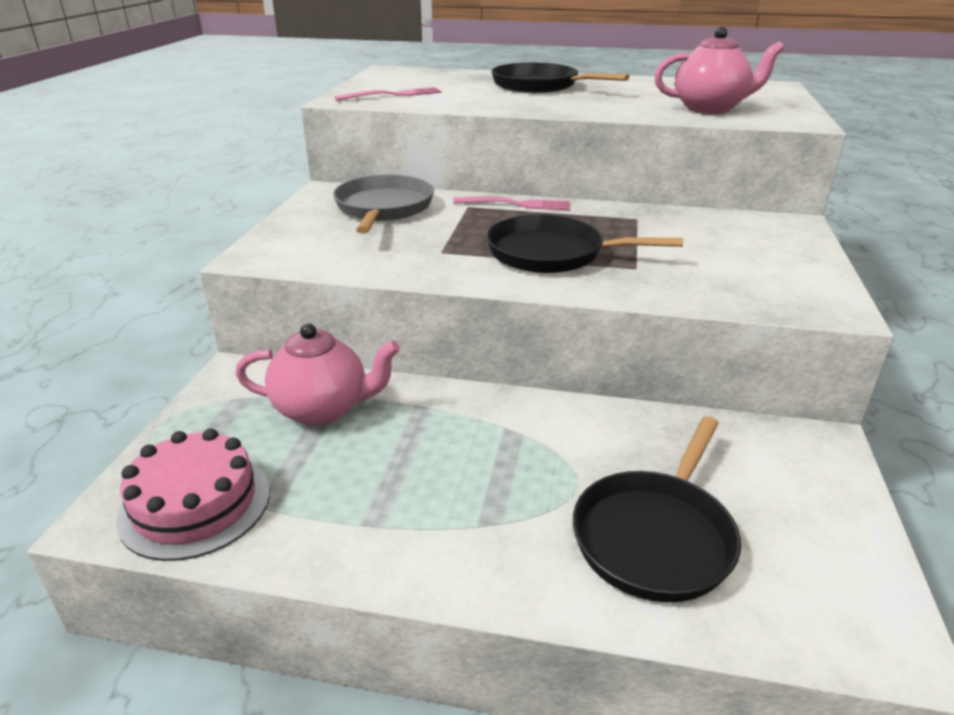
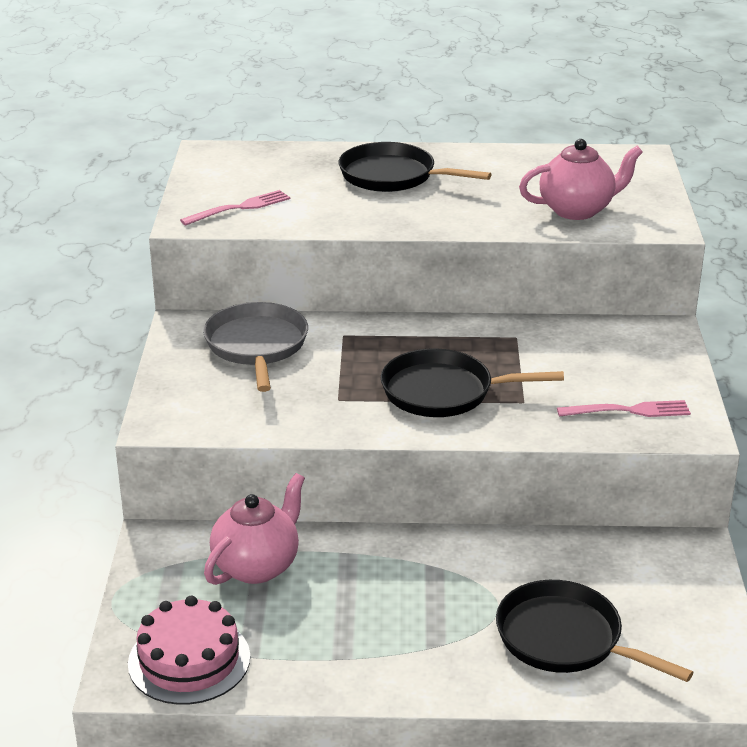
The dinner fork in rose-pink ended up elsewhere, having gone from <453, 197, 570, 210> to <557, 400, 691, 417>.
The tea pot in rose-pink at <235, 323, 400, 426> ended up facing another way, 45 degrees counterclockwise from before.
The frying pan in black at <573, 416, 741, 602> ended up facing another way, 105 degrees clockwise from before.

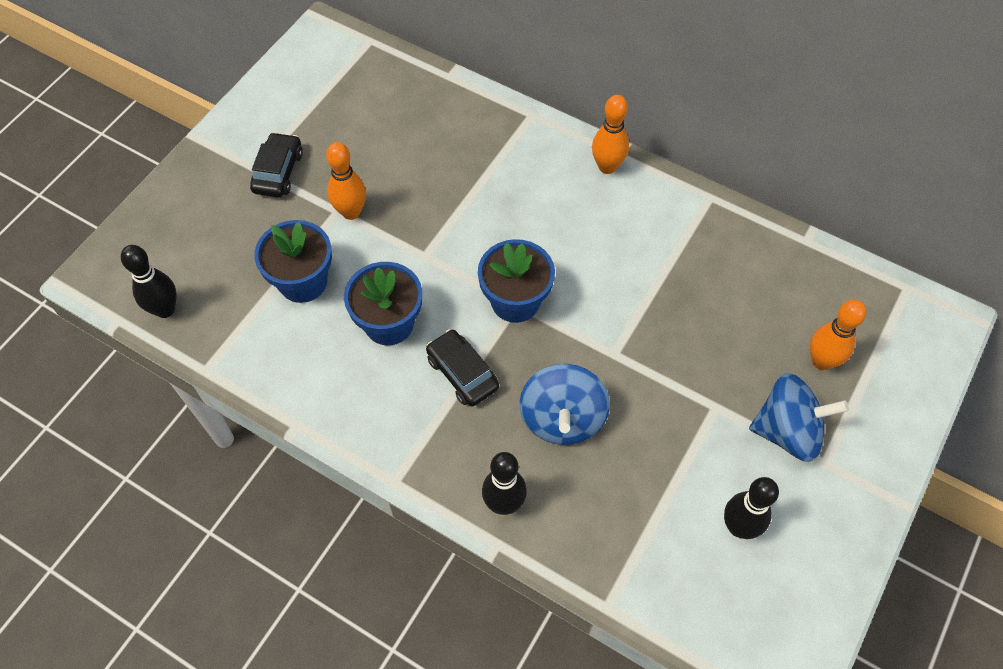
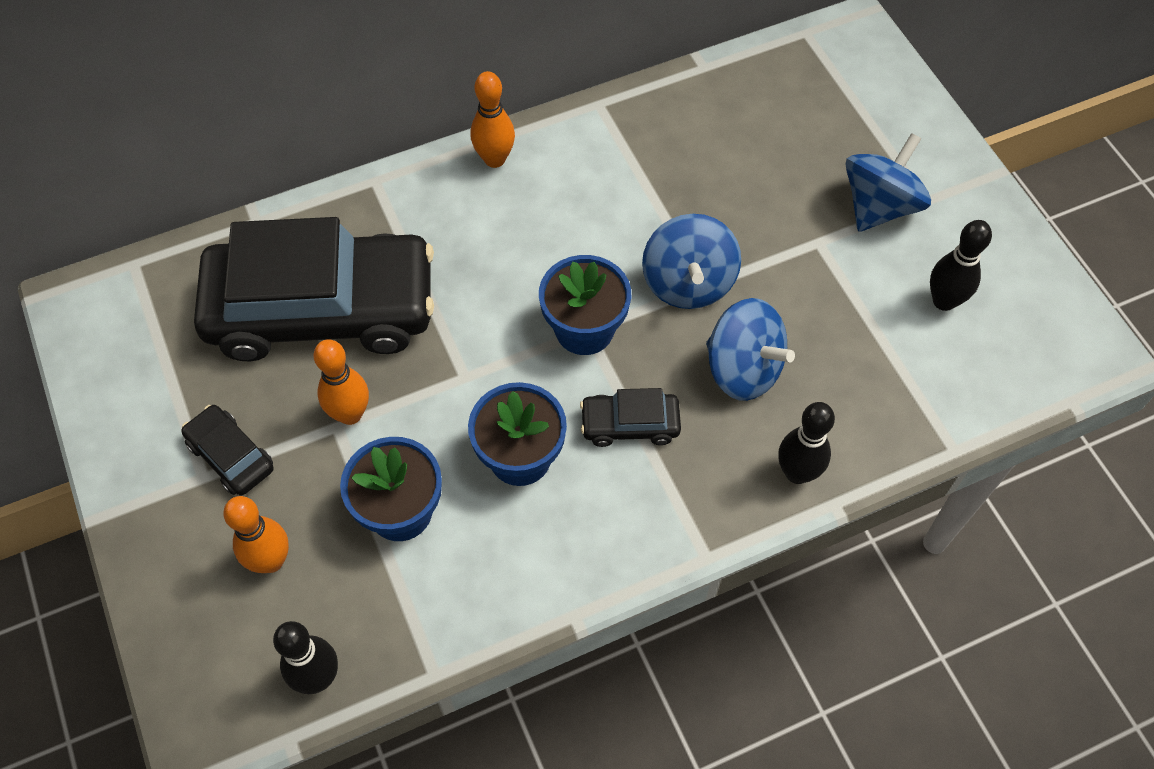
The second view gained the automobile in black at <194, 217, 434, 361>.
The second view gained the whirligig in blue at <642, 214, 741, 309>.
The skittle in orange ended up elsewhere, having gone from <810, 300, 866, 370> to <223, 496, 289, 573>.

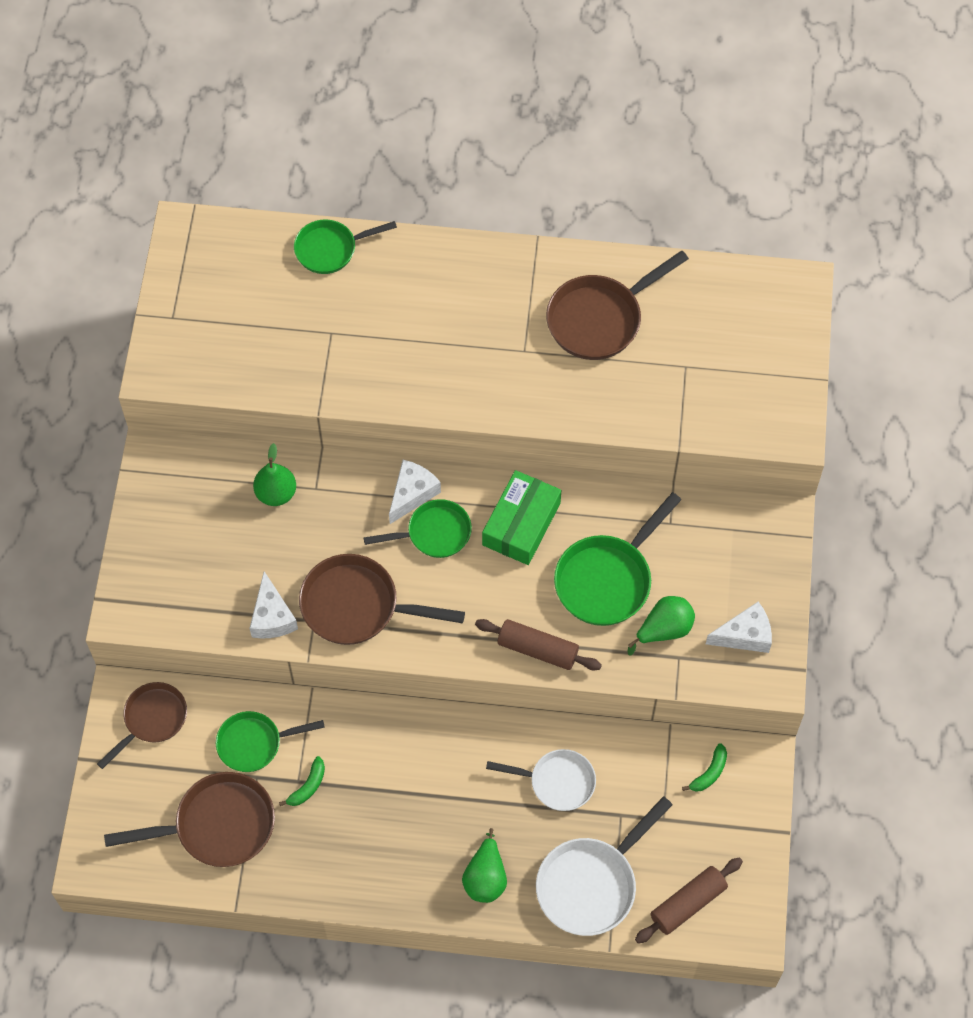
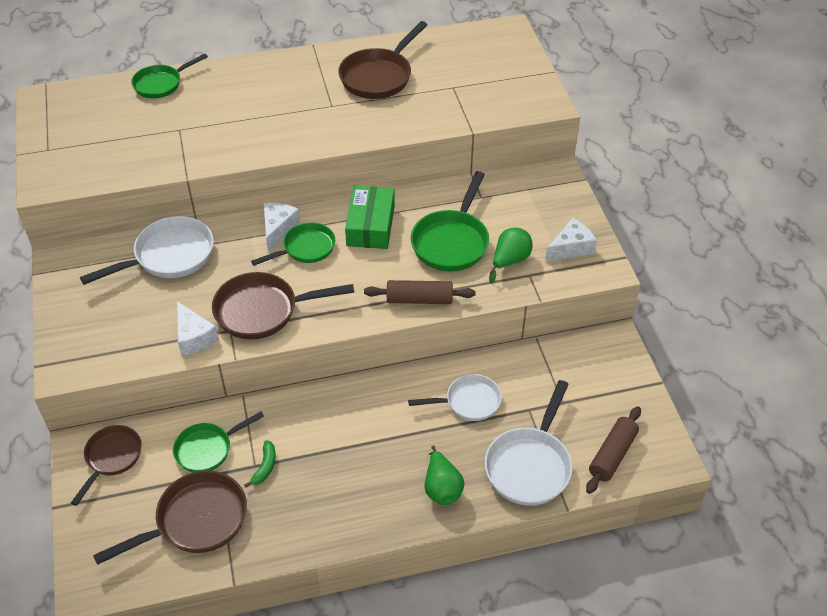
The second view lost the banana in leaf-green at <682, 743, 727, 792>.
Where the pear in leaf-green stood at <253, 443, 296, 506>, the frying pan in white came to stand at <80, 216, 214, 285>.

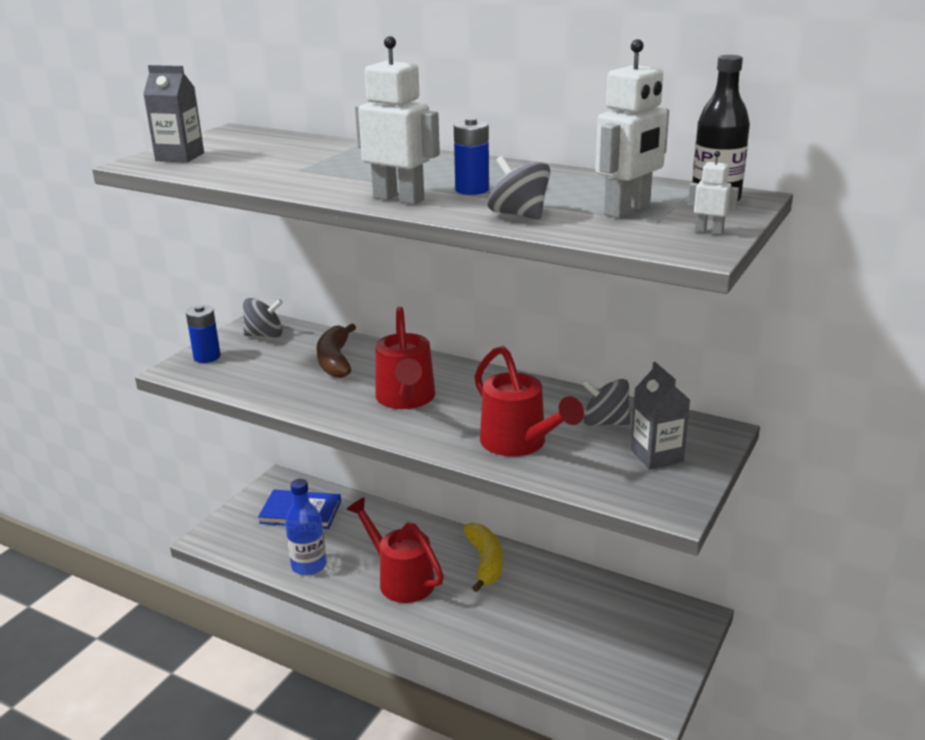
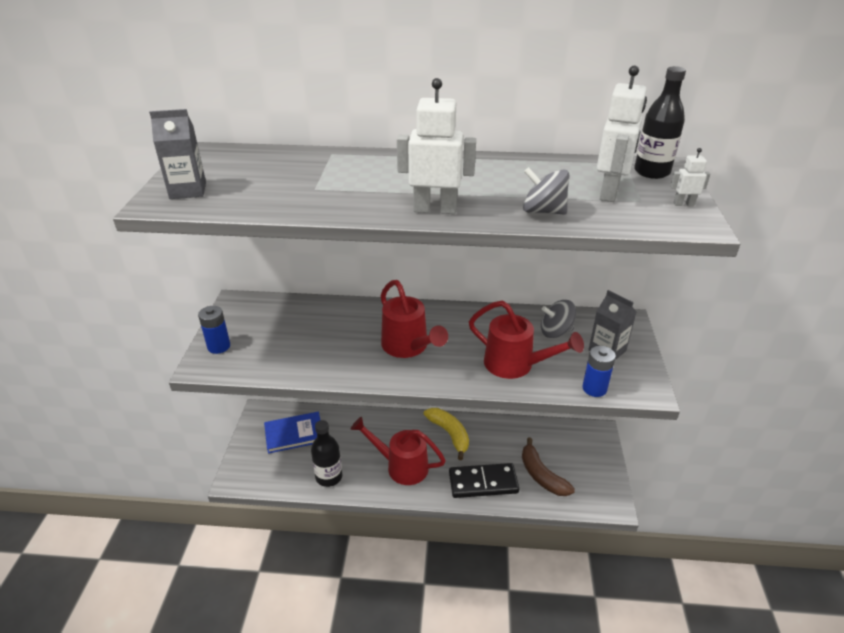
The second view lost the whirligig in gray at <243, 298, 283, 338>.
The second view gained the domino tile in black at <449, 463, 519, 498>.
The banana in dark brown ended up elsewhere, having gone from <317, 324, 356, 378> to <522, 437, 575, 496>.
The battery in blue ended up elsewhere, having gone from <454, 118, 489, 195> to <582, 346, 616, 397>.
What was the drink bottle in blue at <285, 479, 326, 576> turned into the drink bottle in black at <311, 420, 342, 487>.

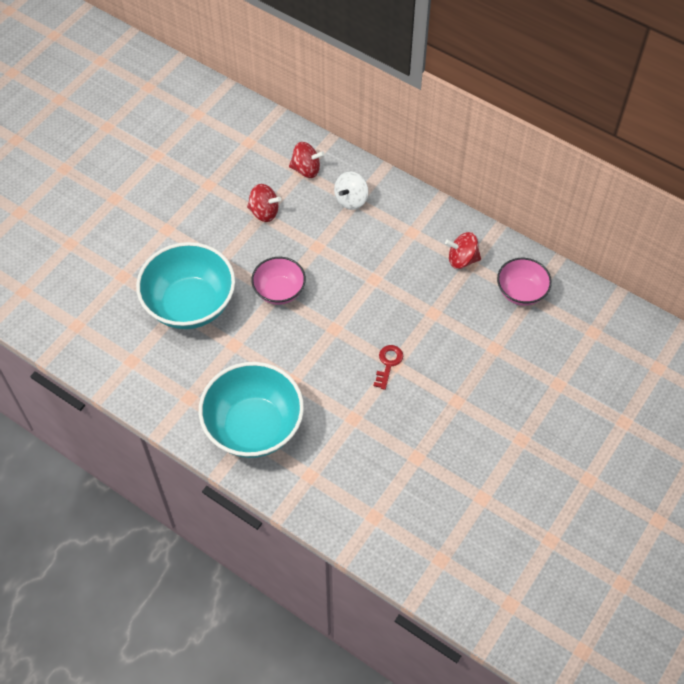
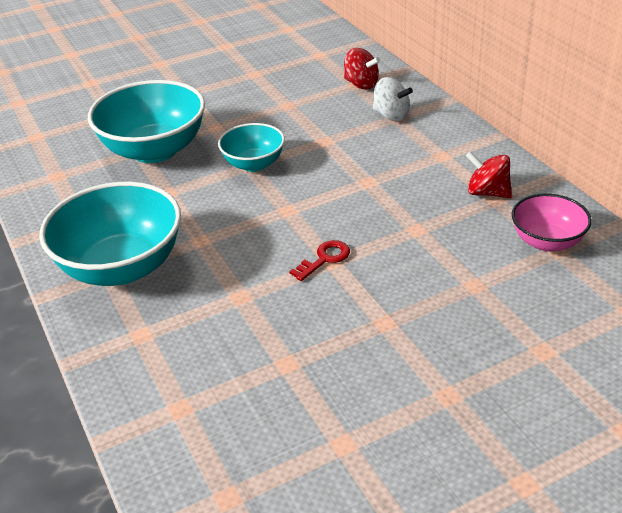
The second view lost the whirligig in scarlet at <247, 184, 281, 222>.
What was the serving bowl in rose-pink at <251, 257, 306, 305> turned into the serving bowl in teal at <218, 123, 285, 172>.
The whirligig in white at <334, 171, 368, 210> ended up facing another way, 120 degrees counterclockwise from before.

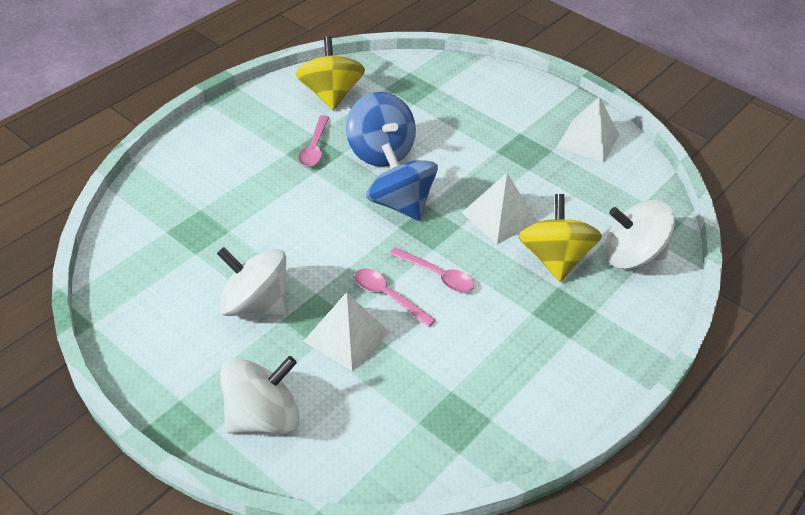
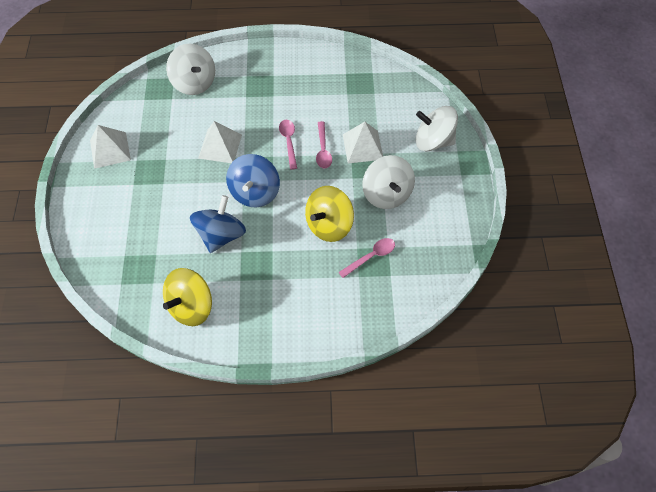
The tablespoon in rose-pink ended up elsewhere, having gone from <298, 115, 329, 167> to <338, 238, 395, 278>.
The whirligig in bright yellow ended up elsewhere, having gone from <518, 194, 602, 281> to <305, 186, 354, 242>.

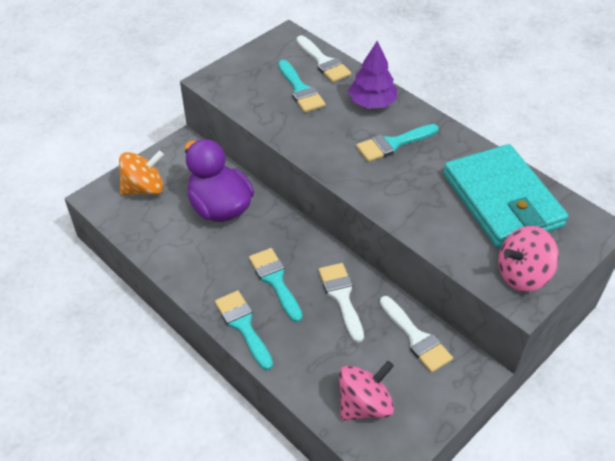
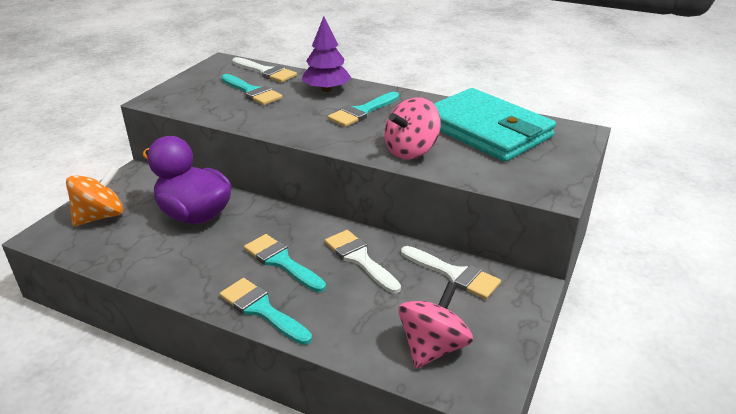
The whirligig in rose-pink ended up elsewhere, having gone from <498, 226, 559, 292> to <384, 97, 441, 160>.

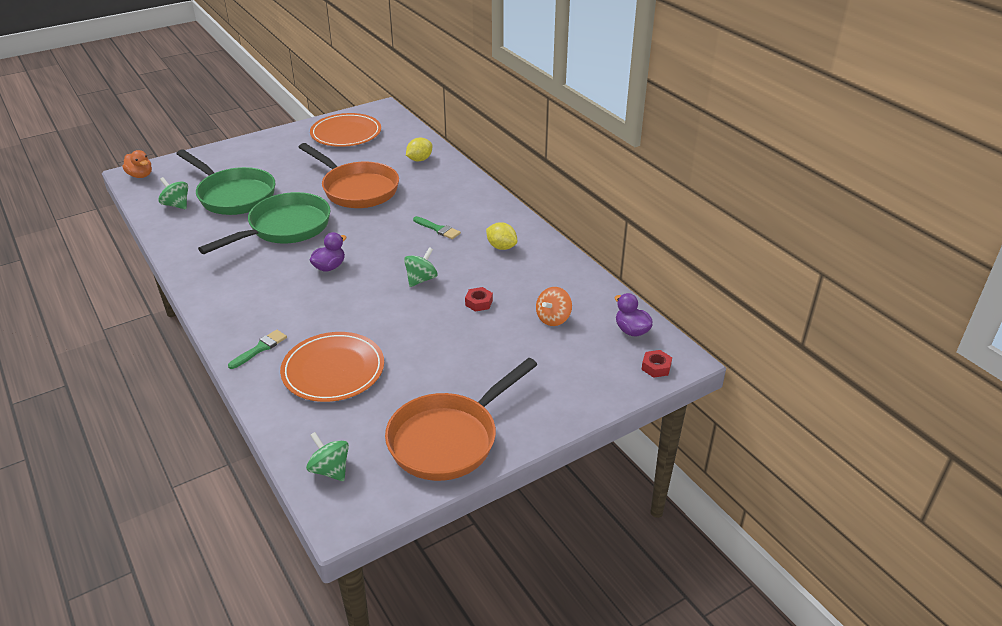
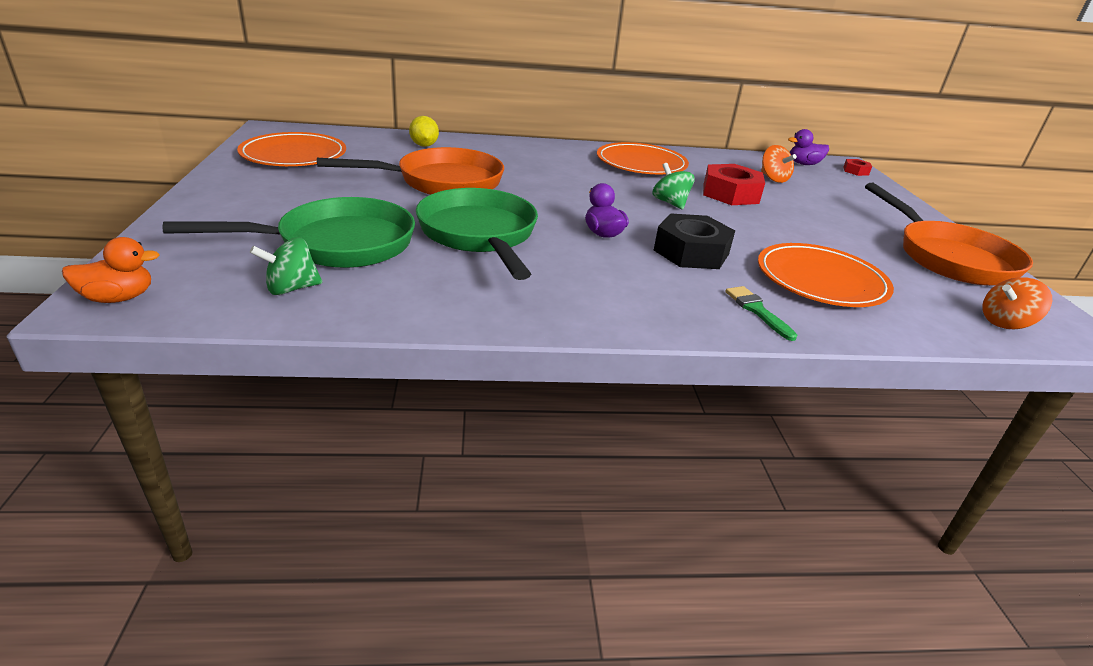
The second view lost the paintbrush in leaf-green at <413, 216, 461, 239>.
The second view gained the nut in black at <654, 213, 735, 269>.
Where the toy lemon in bright yellow stood at <486, 222, 517, 250>, the dinner plate in orange came to stand at <597, 142, 689, 174>.
What was the whirligig in leaf-green at <306, 432, 349, 481> turned into the whirligig in orange at <983, 277, 1052, 329>.
The size of the nut in scarlet at <465, 287, 493, 312> changed by a factor of 2.06.

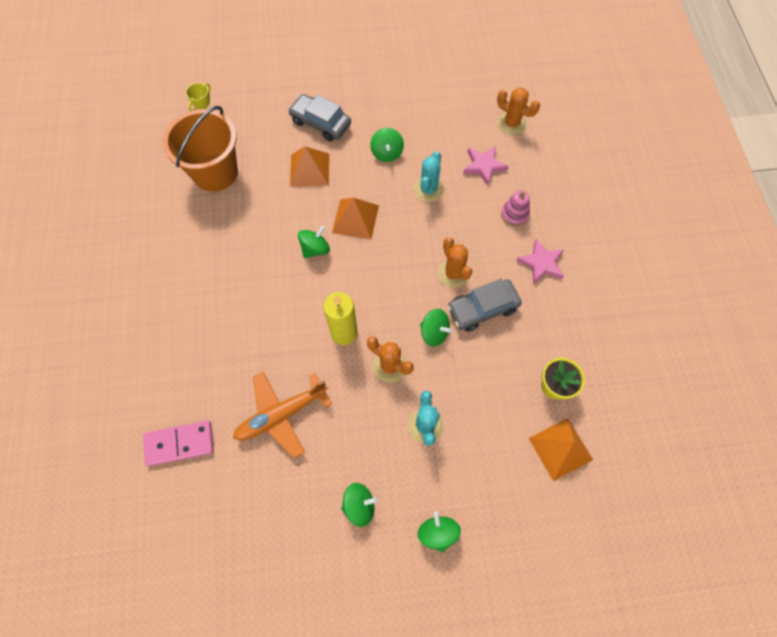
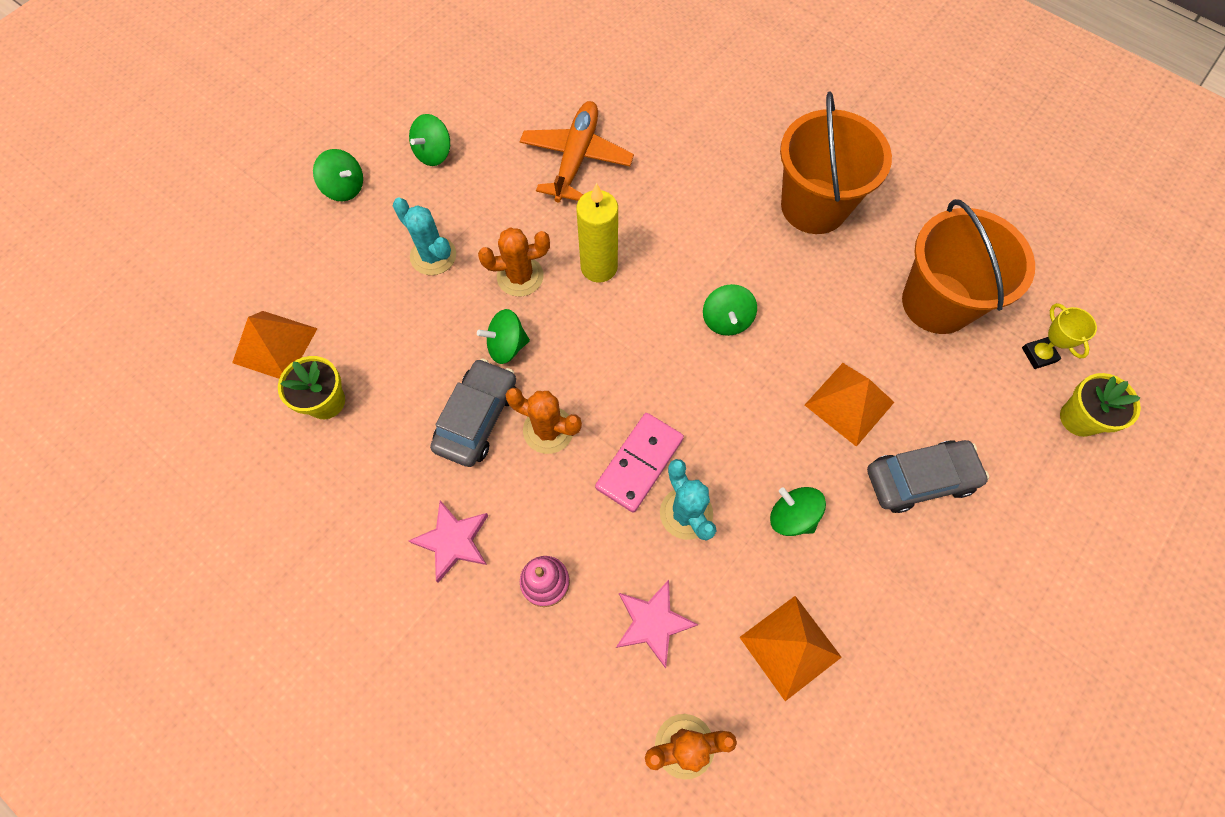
The second view gained the sand bucket in orange at <780, 91, 892, 234>.
The second view gained the flower pot in bright yellow at <1060, 373, 1141, 437>.
The domino tile in rose-pink ended up elsewhere, having gone from <143, 421, 214, 466> to <595, 413, 684, 513>.
The pyramid shape in orange ended up elsewhere, having gone from <332, 198, 379, 239> to <739, 596, 842, 701>.

